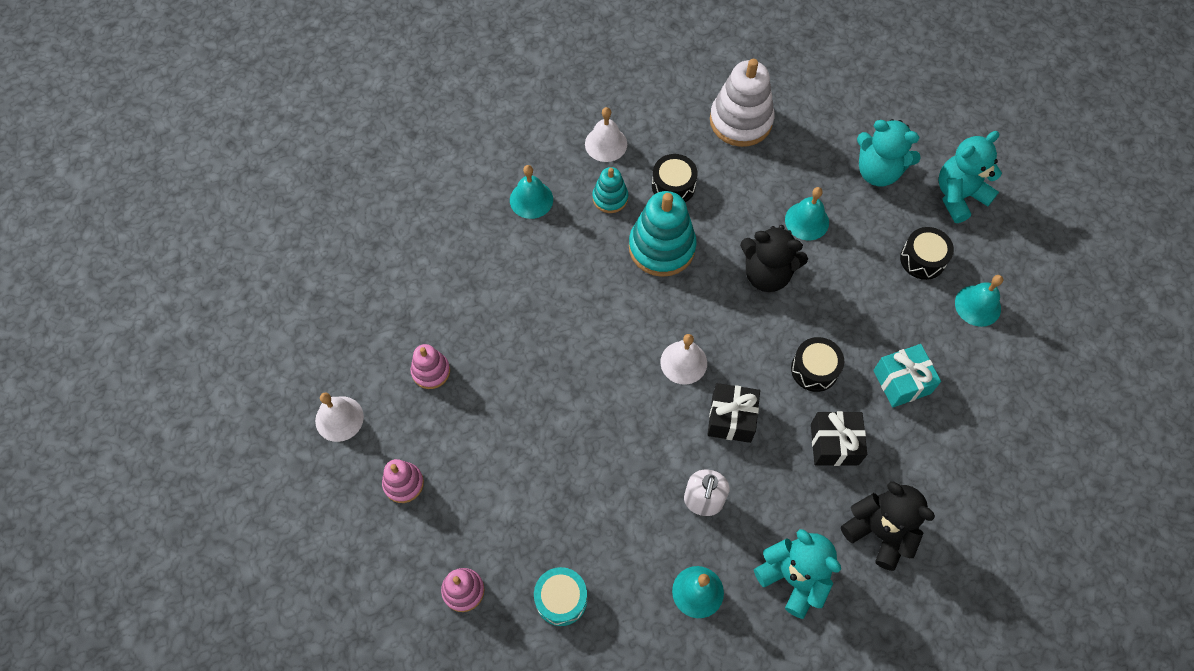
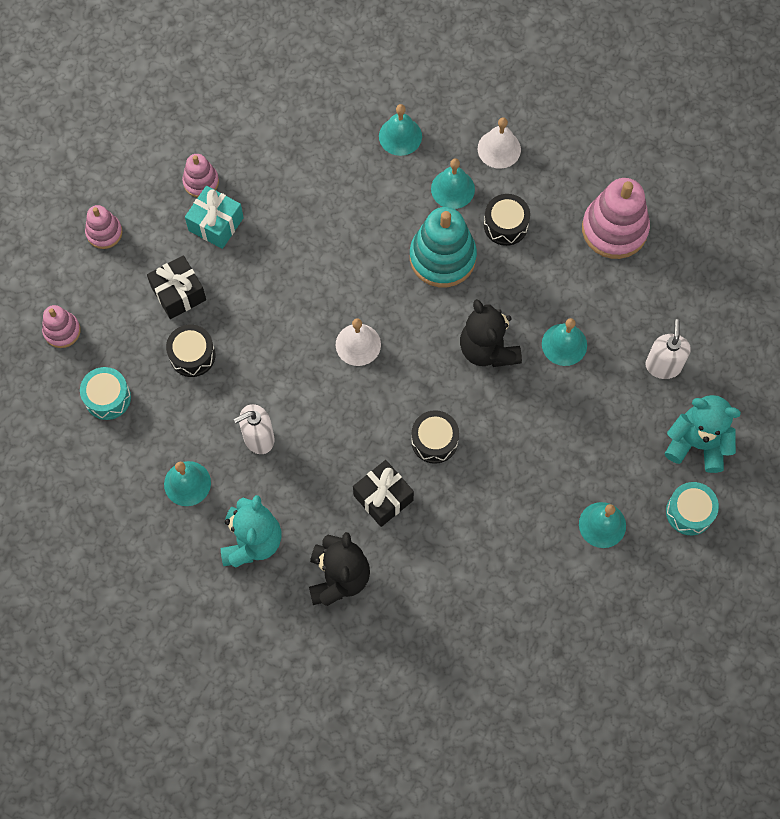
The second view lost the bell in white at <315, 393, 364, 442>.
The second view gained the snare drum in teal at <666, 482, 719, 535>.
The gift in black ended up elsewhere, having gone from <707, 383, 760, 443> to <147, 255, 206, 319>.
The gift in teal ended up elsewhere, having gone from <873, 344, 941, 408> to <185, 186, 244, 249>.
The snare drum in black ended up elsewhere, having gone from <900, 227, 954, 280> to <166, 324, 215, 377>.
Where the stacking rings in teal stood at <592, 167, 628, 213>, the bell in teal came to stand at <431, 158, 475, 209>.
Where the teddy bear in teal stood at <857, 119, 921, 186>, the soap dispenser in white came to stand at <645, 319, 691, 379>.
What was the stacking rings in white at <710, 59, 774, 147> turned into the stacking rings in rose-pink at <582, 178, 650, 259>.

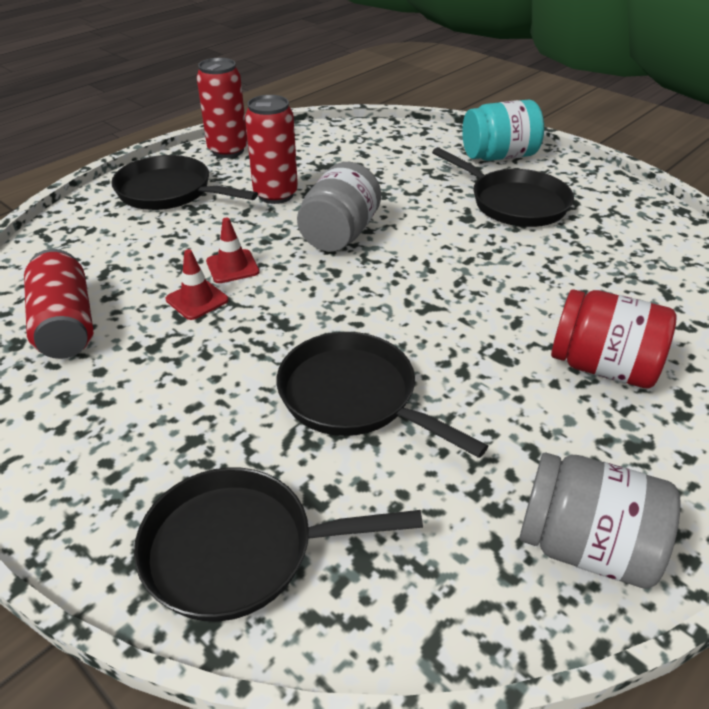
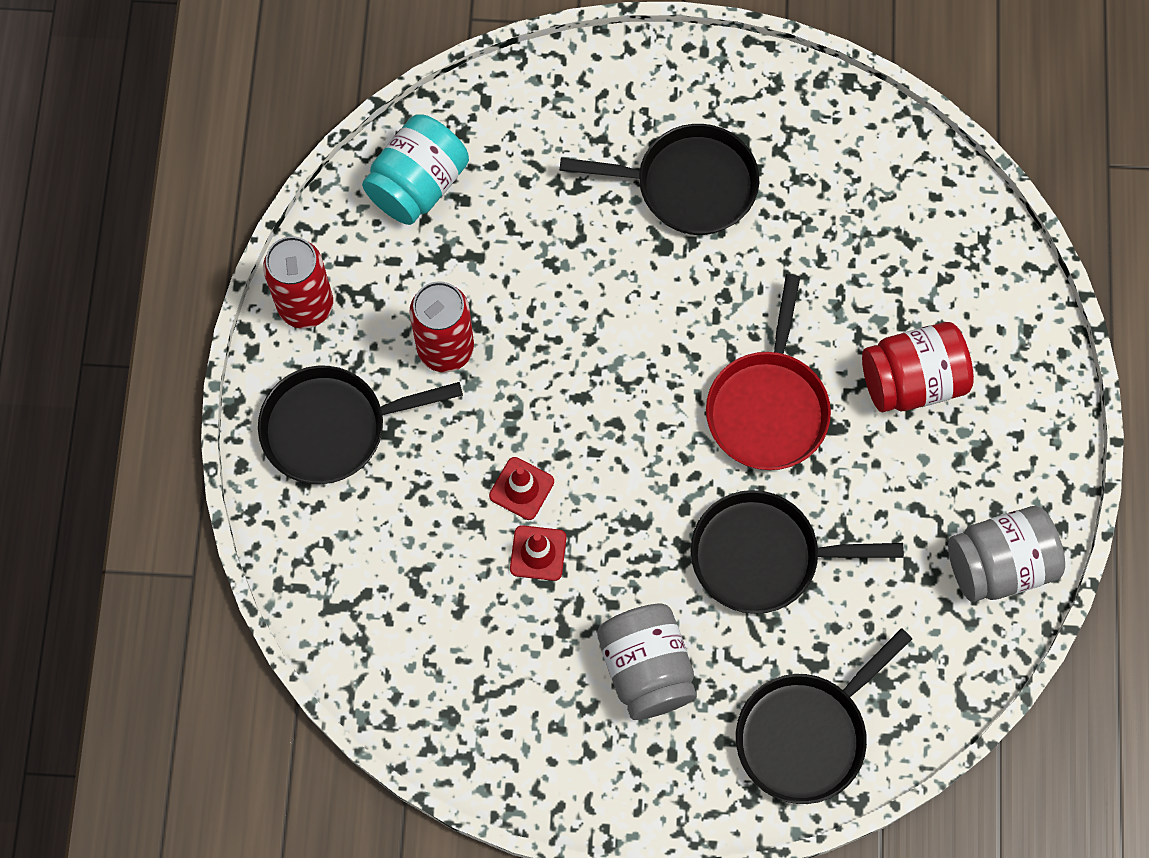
The second view lost the tin in scarlet at <24, 249, 93, 359>.
The second view gained the frying pan in scarlet at <706, 274, 831, 470>.
The jar in gray ended up elsewhere, having gone from <297, 162, 381, 252> to <597, 604, 697, 720>.
The jar in teal ended up elsewhere, having gone from <462, 99, 544, 161> to <362, 114, 469, 225>.

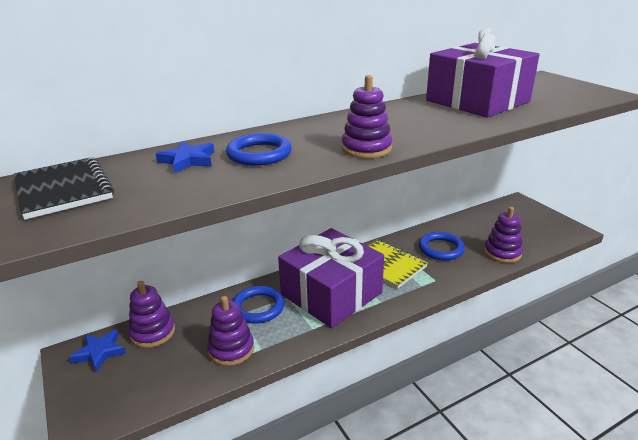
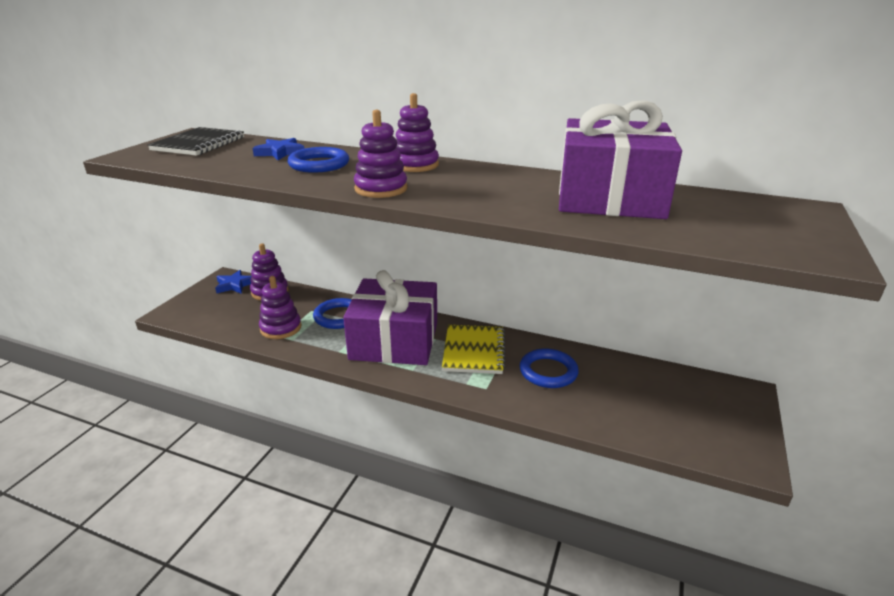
The stacking rings in purple ended up elsewhere, having gone from <484, 207, 523, 263> to <396, 93, 439, 172>.

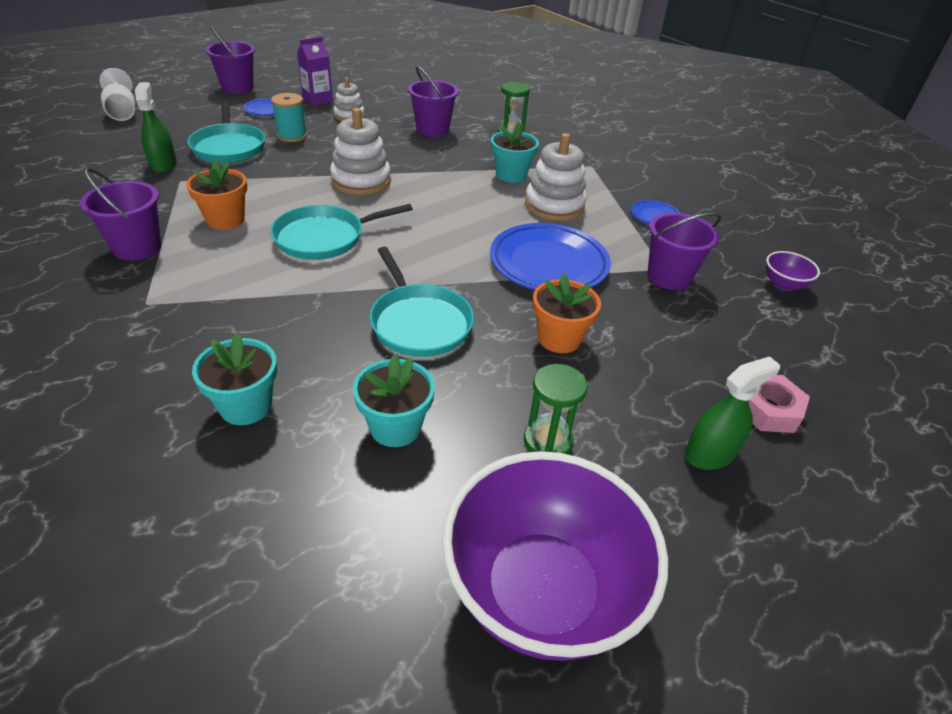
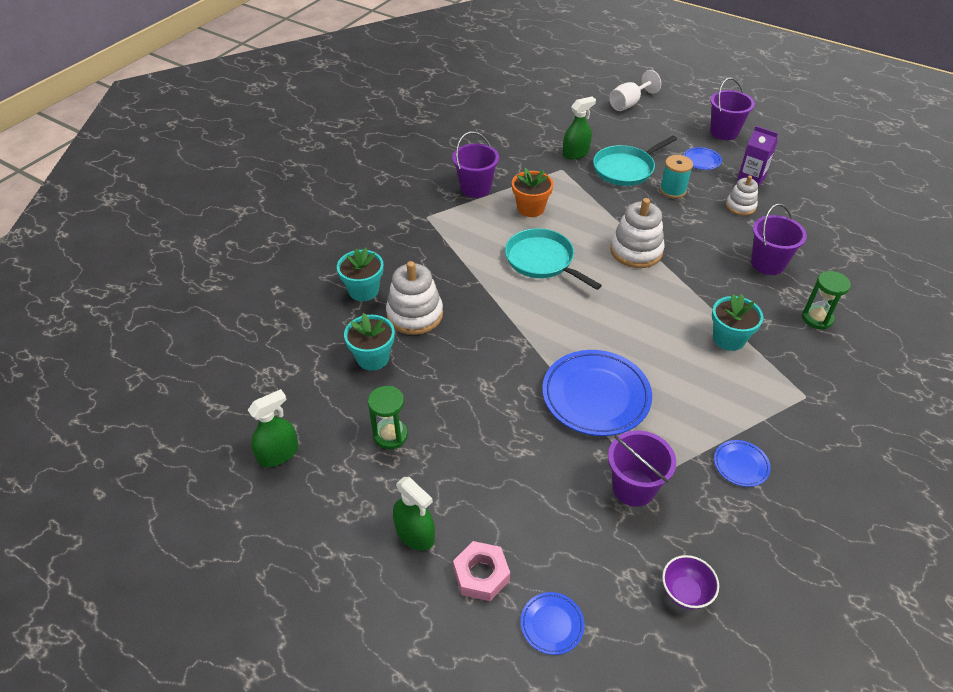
The second view lost the frying pan in teal at <370, 247, 474, 357>.
The second view lost the flower pot in orange at <533, 273, 601, 353>.
The second view gained the dinner plate in blue at <521, 592, 585, 655>.
The stacking rings in white ended up elsewhere, having gone from <525, 133, 587, 221> to <386, 261, 443, 335>.
Where the serving bowl in purple stood at <442, 451, 668, 661>, the sprayer in leaf-green came to stand at <248, 389, 298, 467>.

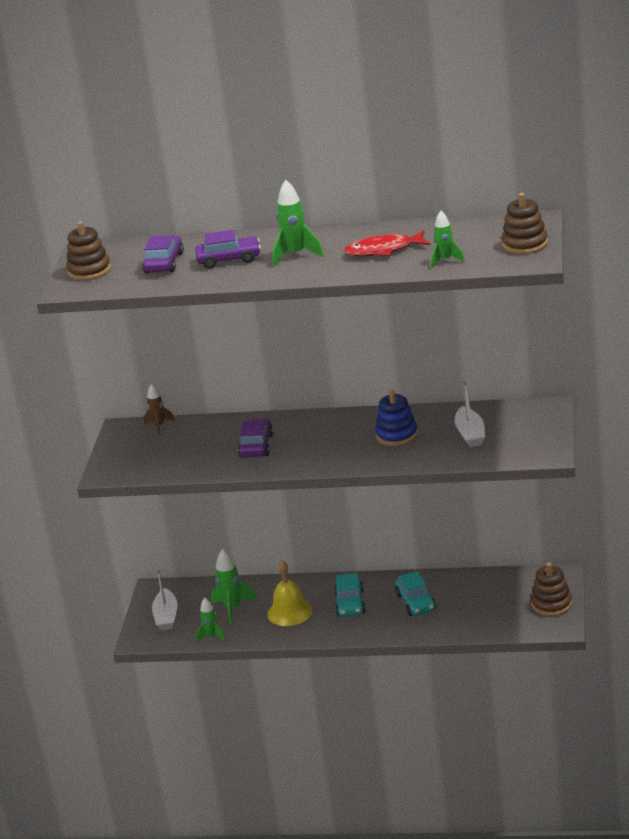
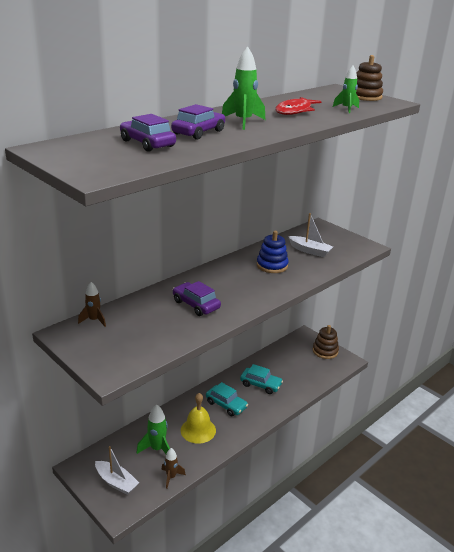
The second view lost the stacking rings in dark brown at <66, 221, 111, 280>.
What was the rocket in leaf-green at <196, 598, 226, 643> turned into the rocket in dark brown at <161, 448, 186, 489>.

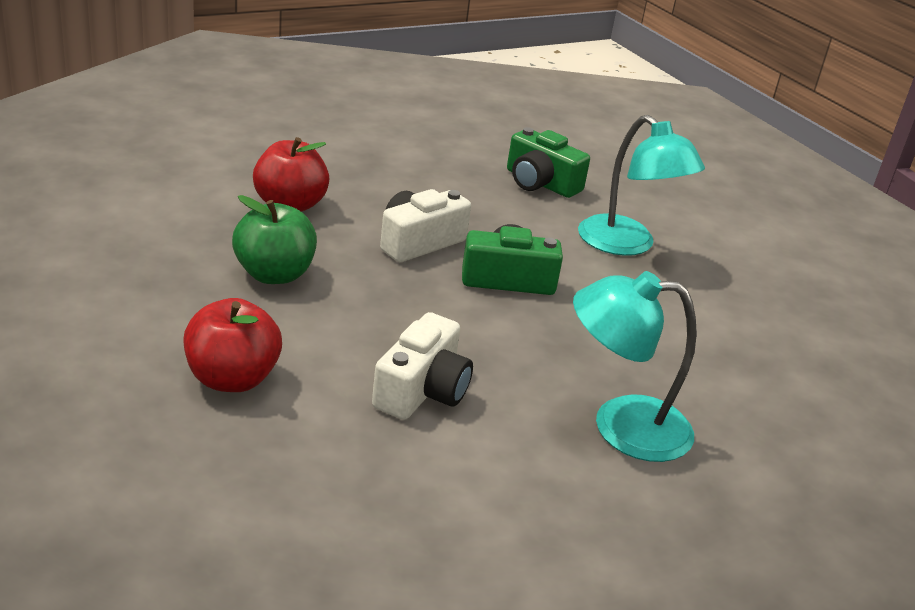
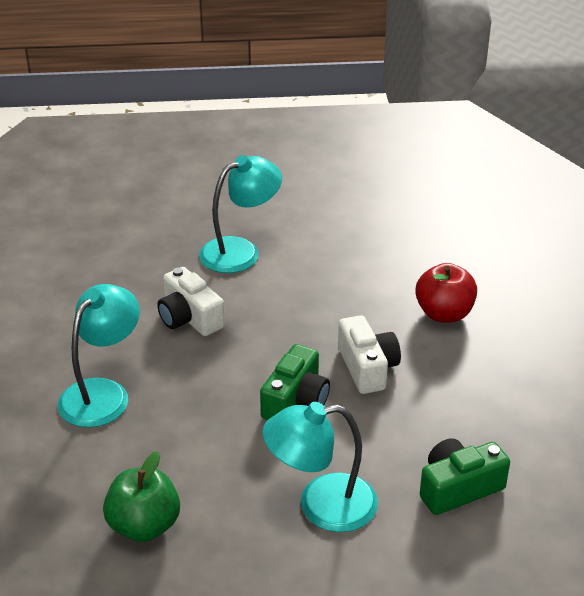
The apple in leaf-green ended up elsewhere, having gone from <232, 195, 317, 284> to <103, 451, 180, 542>.
Where the apple in scarlet stood at <184, 298, 282, 392>, the lamp in teal came to stand at <199, 155, 282, 273>.

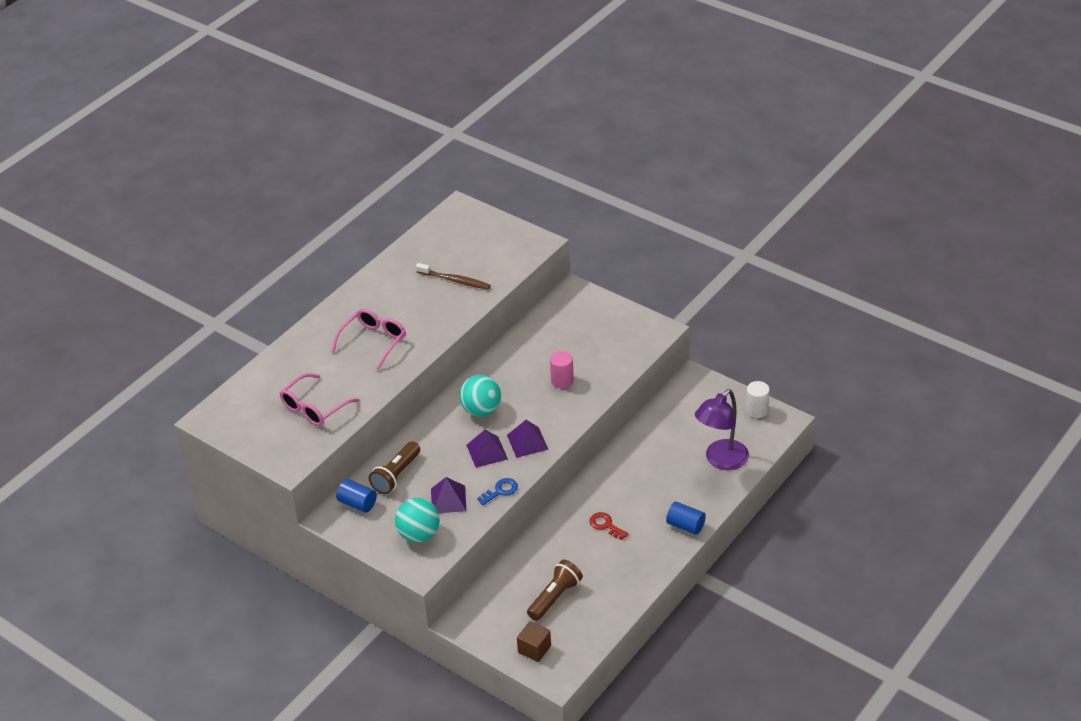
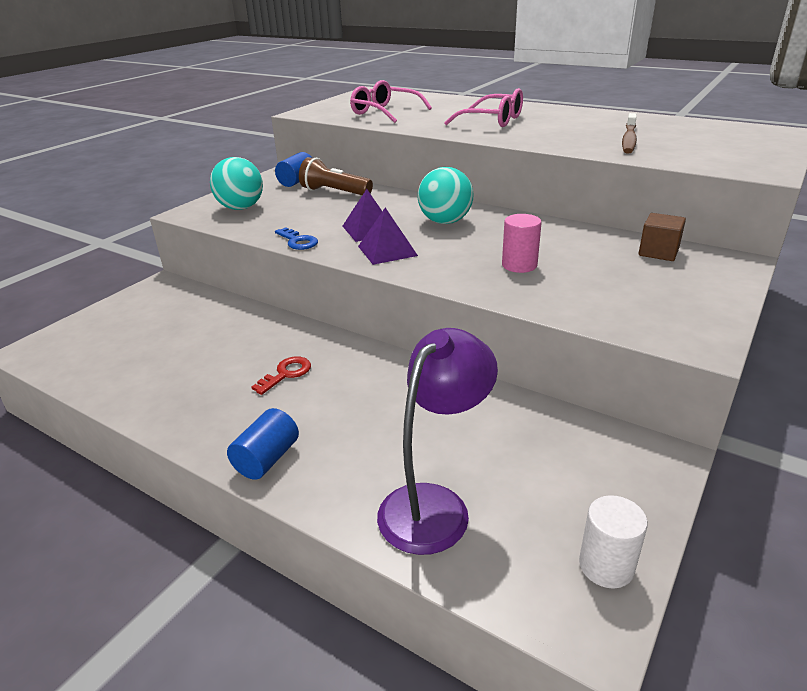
The second view lost the pyramid shape in purple at <431, 477, 467, 513>.
The second view lost the pocket torch in dark brown at <527, 560, 583, 621>.
The cube in dark brown ended up elsewhere, having gone from <517, 621, 551, 662> to <638, 213, 686, 261>.
The lamp in purple at <695, 389, 749, 470> ended up facing another way, 90 degrees clockwise from before.

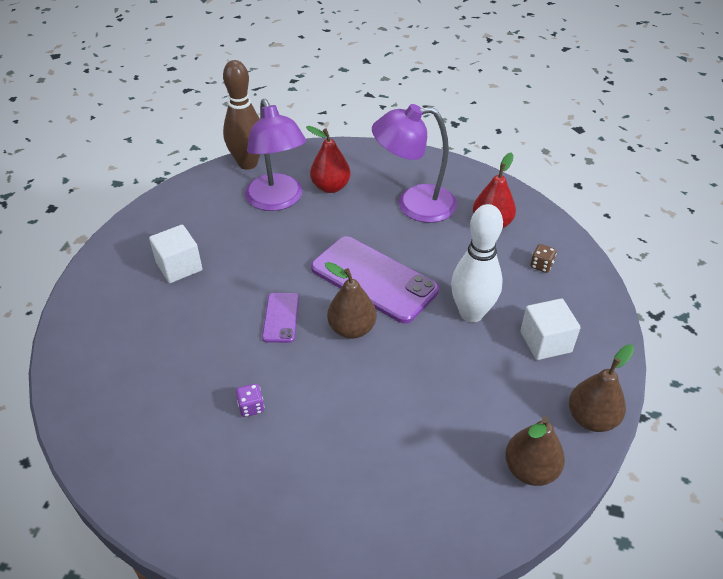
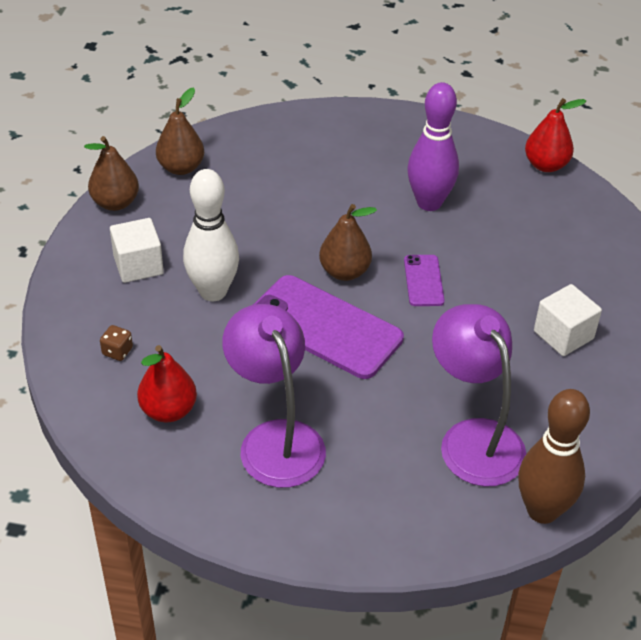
The pear in scarlet ended up elsewhere, having gone from <306, 126, 351, 193> to <525, 98, 586, 172>.
Where the game die in purple stood at <236, 384, 264, 417>, the skittle in purple came to stand at <407, 82, 459, 211>.
The lamp in purple at <372, 104, 457, 223> ended up facing another way, 105 degrees counterclockwise from before.

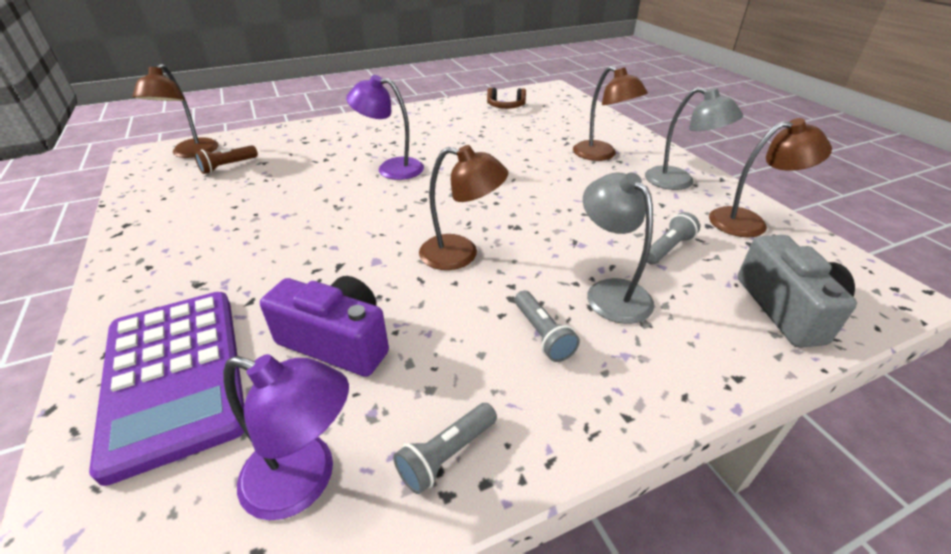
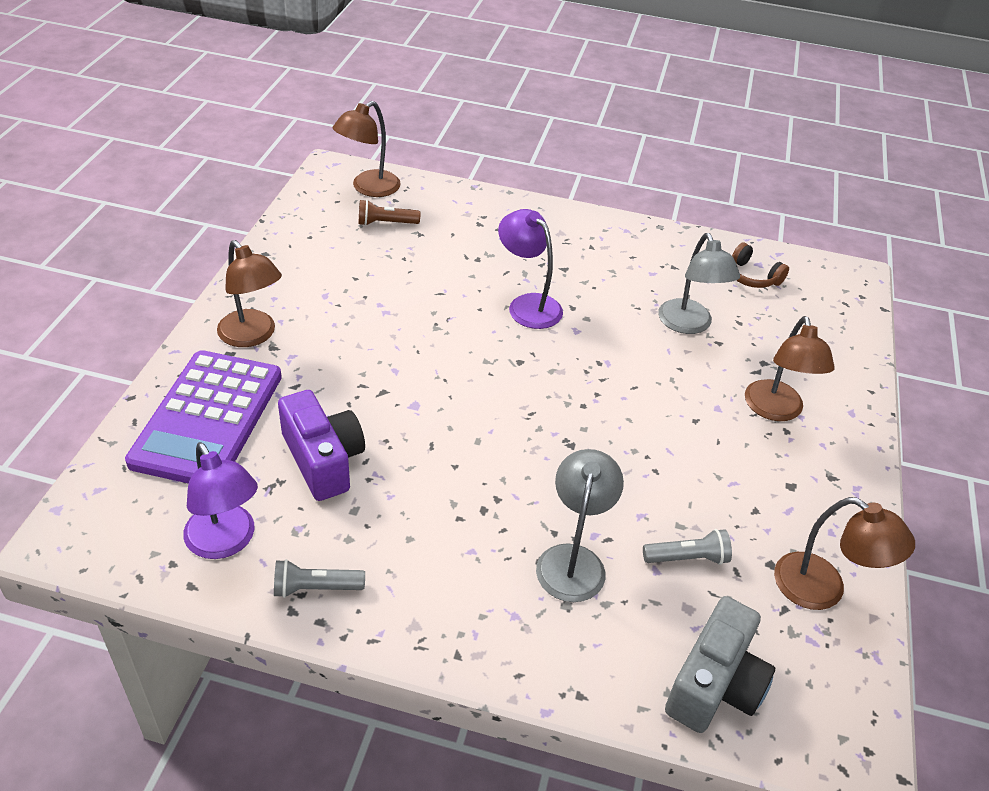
The second view lost the pocket torch in gray at <515, 291, 580, 362>.
The lamp in dark brown ended up elsewhere, having gone from <419, 145, 508, 270> to <217, 240, 282, 347>.
The lamp in gray ended up elsewhere, having gone from <645, 87, 743, 190> to <658, 233, 740, 334>.

